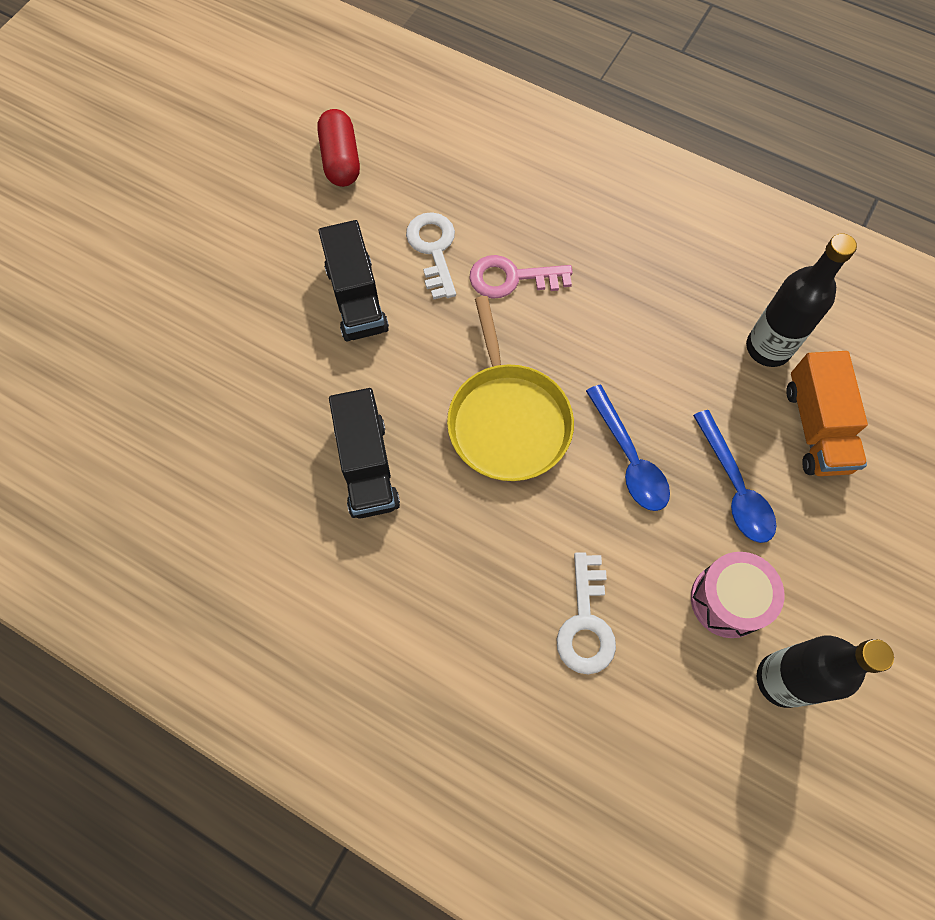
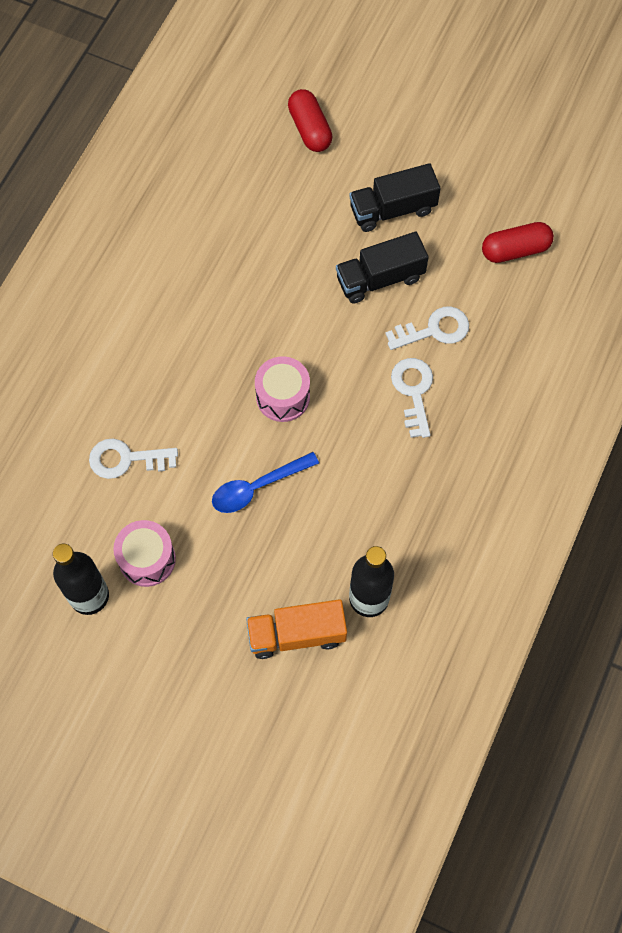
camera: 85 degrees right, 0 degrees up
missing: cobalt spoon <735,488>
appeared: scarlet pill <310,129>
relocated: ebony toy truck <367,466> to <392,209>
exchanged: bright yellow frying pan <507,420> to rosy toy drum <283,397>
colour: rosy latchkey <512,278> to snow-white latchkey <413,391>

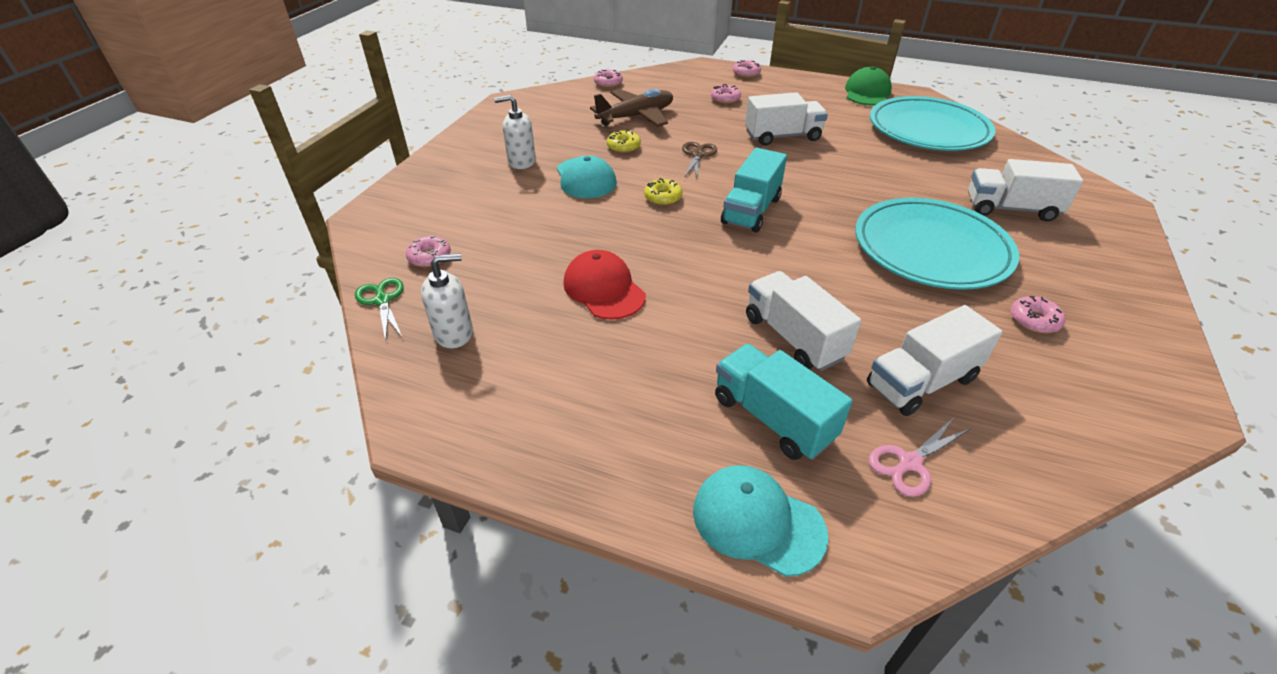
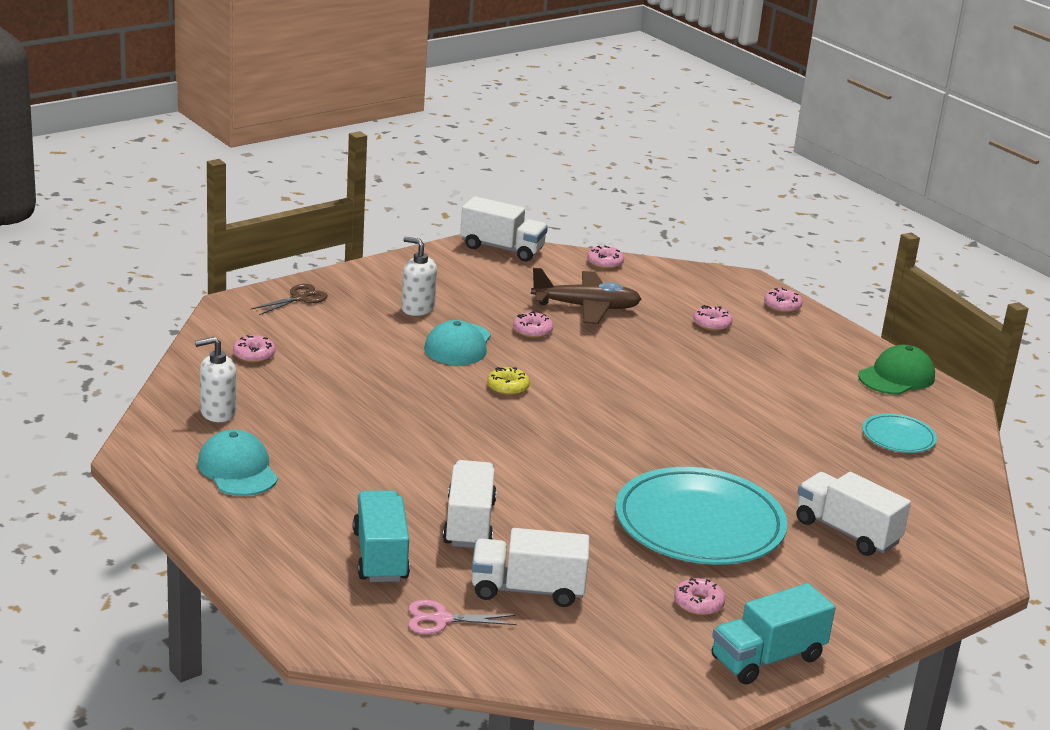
camera: 30 degrees right, 15 degrees down
missing: scarlet cap <604,289>; green pair of scissors <382,300>
relocated: snow-white toy truck <782,136> to <502,248>; dark brown pair of scissors <698,155> to <299,298>; teal toy truck <751,211> to <767,658>; teal cap <757,521> to <237,470>
colour: bright yellow doughnut <623,147> to rosy doughnut <532,331>
spun: snow-white pump bottle <454,333> = <217,412> 150 degrees clockwise
size: teal dinner plate <928,129> = <898,437> x0.47

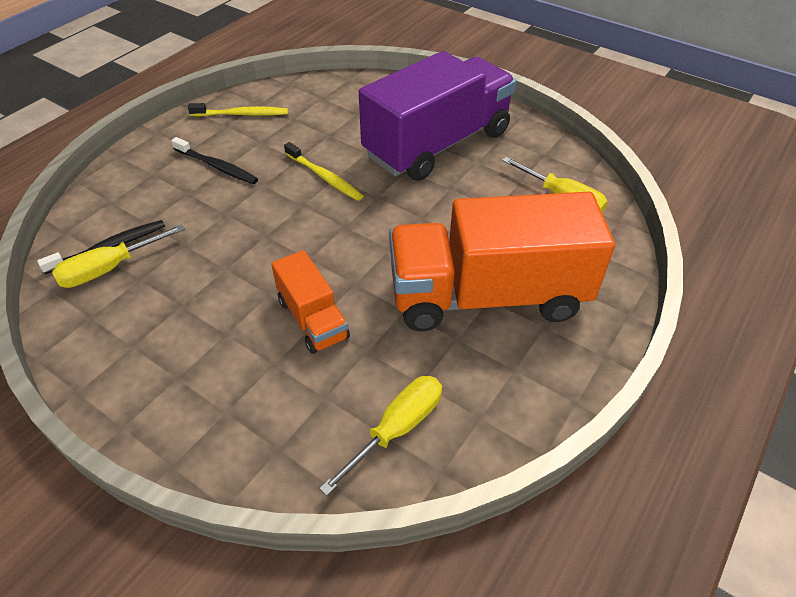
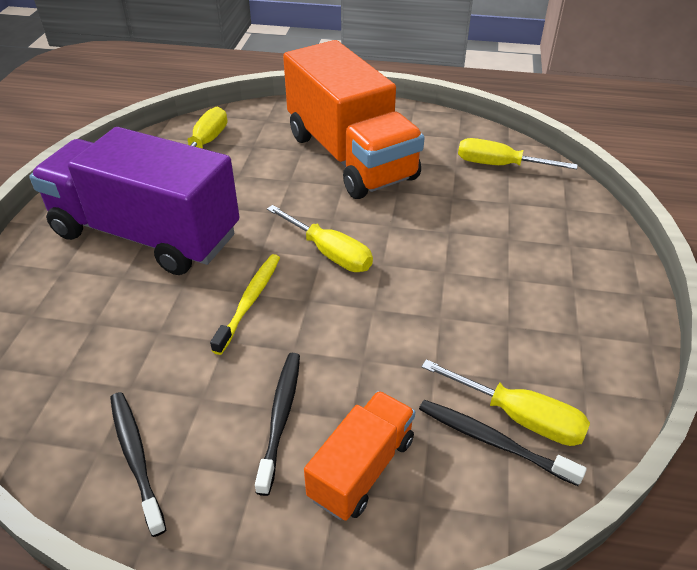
camera: 115 degrees left, 5 degrees down
appeared: bright yellow hand screwdriver <329,253>
relocated: orange toy truck <312,319> to <361,468>
colour: bright yellow toothbrush <242,114> to ebony toothbrush <136,457>

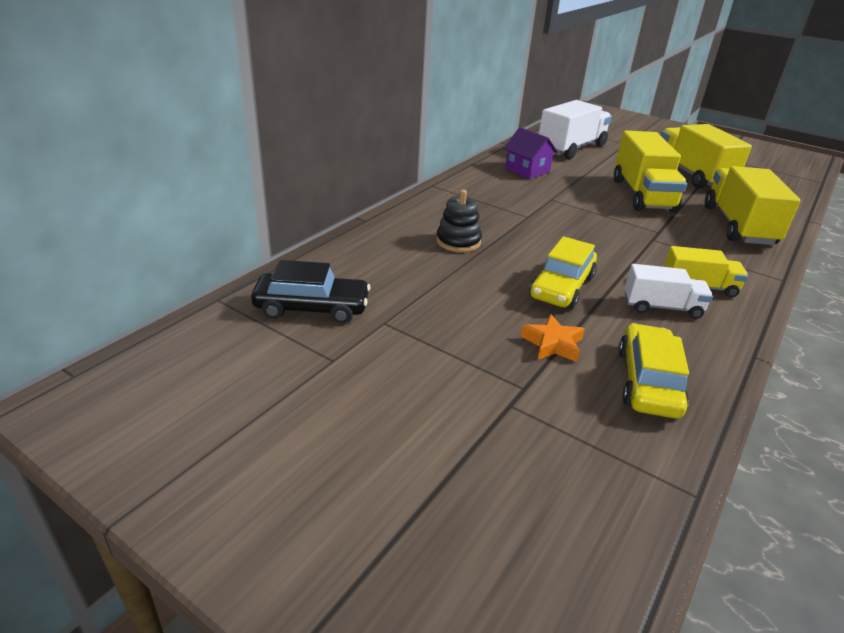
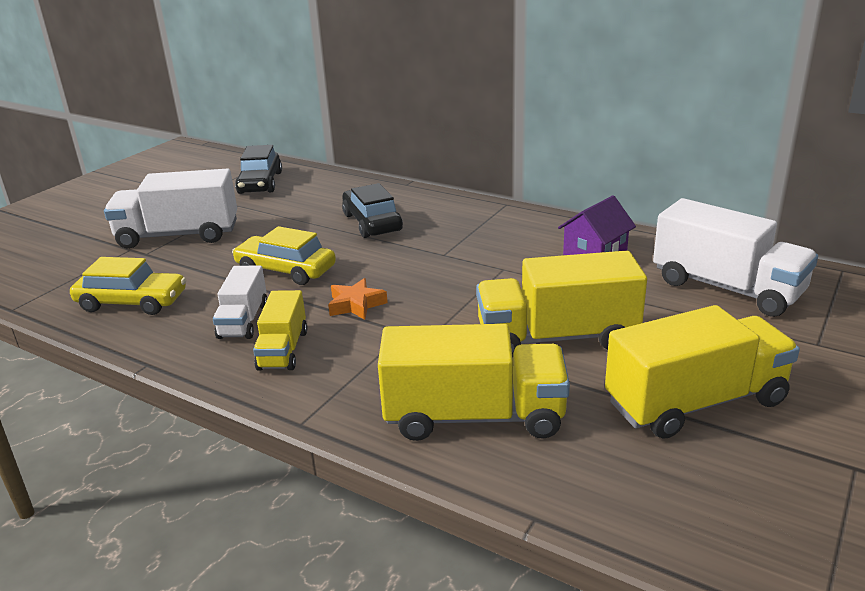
camera: 90 degrees right, 5 degrees down
appeared: snow-white toy truck <178,235>
relocated: orange five-pointed star <552,344> to <356,304>
exchanged: ebony stacking toy <458,241> to ebony automobile <372,222>

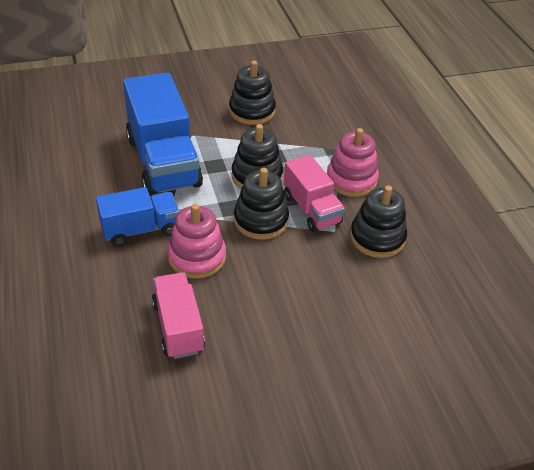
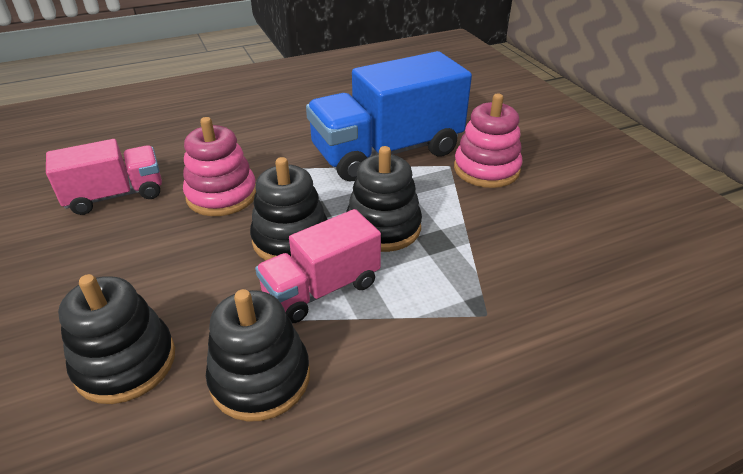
camera: 85 degrees right, 5 degrees down
missing: cobalt toy truck <140,229>
relocated: ebony stacking toy <252,111> to <125,362>; rosy stacking toy <351,180> to <486,169>

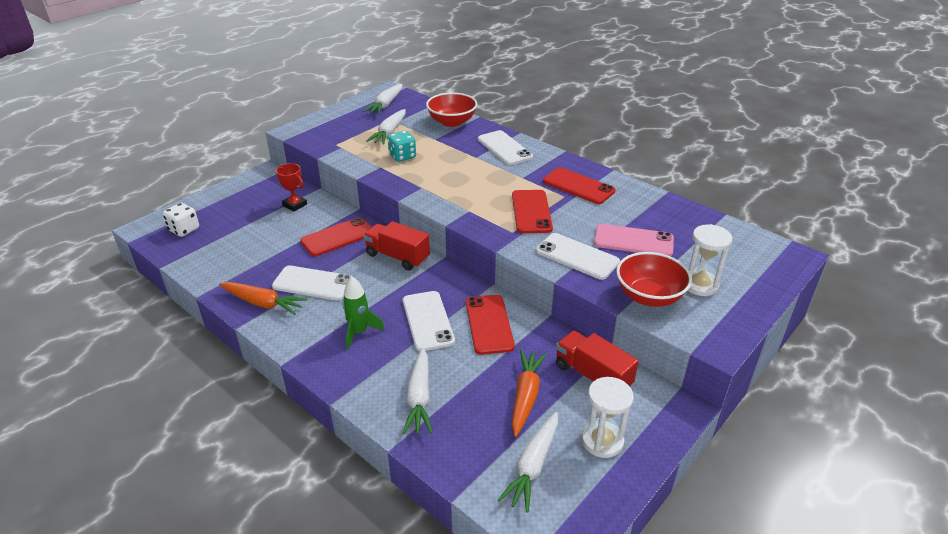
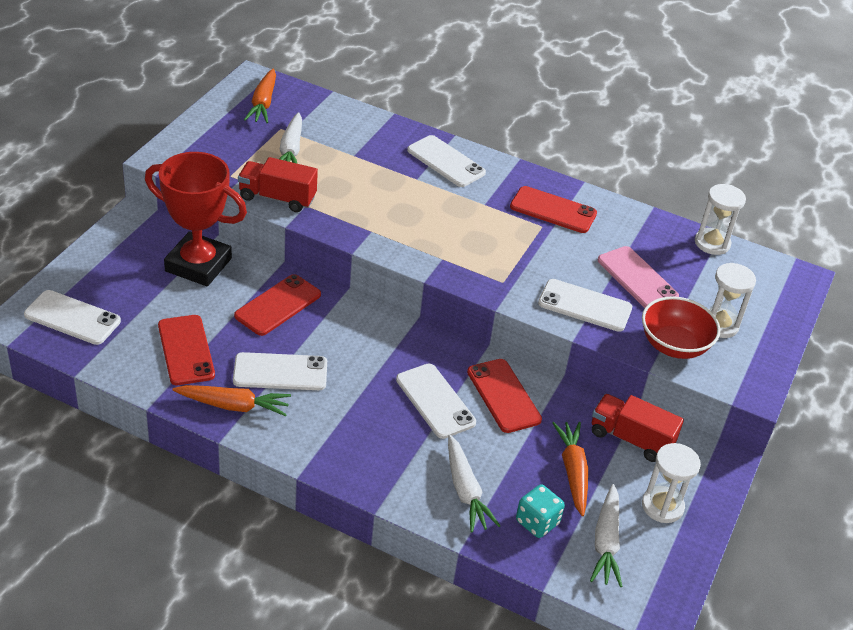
camera: 20 degrees left, 5 degrees up
missing: scarlet serving bowl <452,122>; green spaceship <359,332>
appeared: snow-white sand timer <712,243>
relocated: teal dice <402,156> to <537,522>; scarlet phone <531,212> to <186,350>; scarlet toy truck <397,257> to <277,198>
exchanged: snow-white dice <184,229> to snow-white phone <72,318>
colour: snow-white toy carrot <386,105> to orange toy carrot <263,103>
spun: rosy phone <633,241> = <637,278> 60 degrees clockwise
size: scarlet award cup <295,205> = <198,265> x2.16

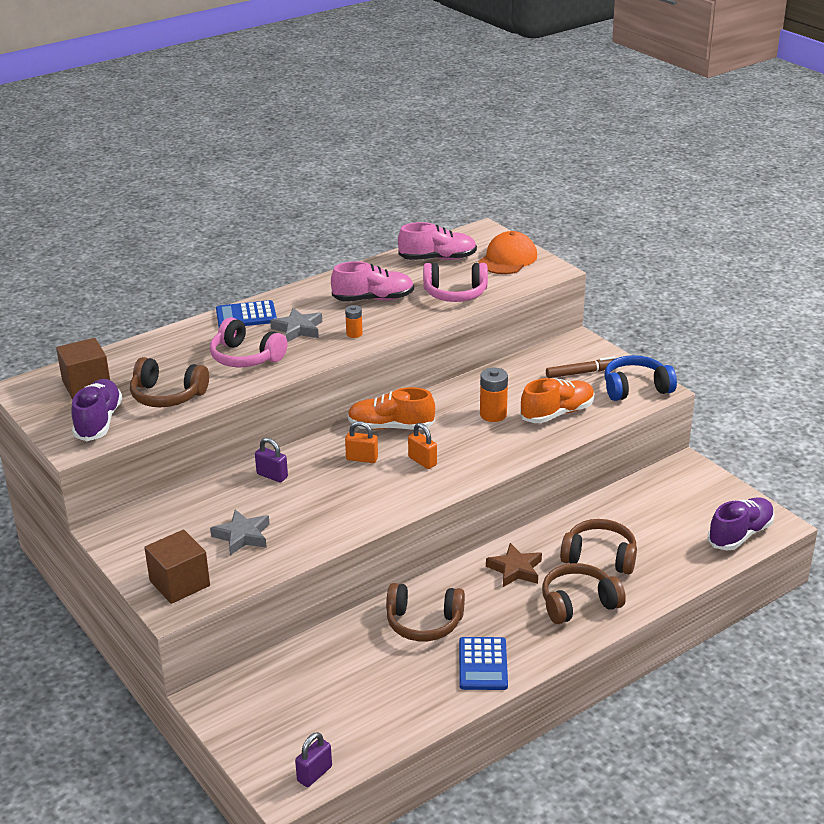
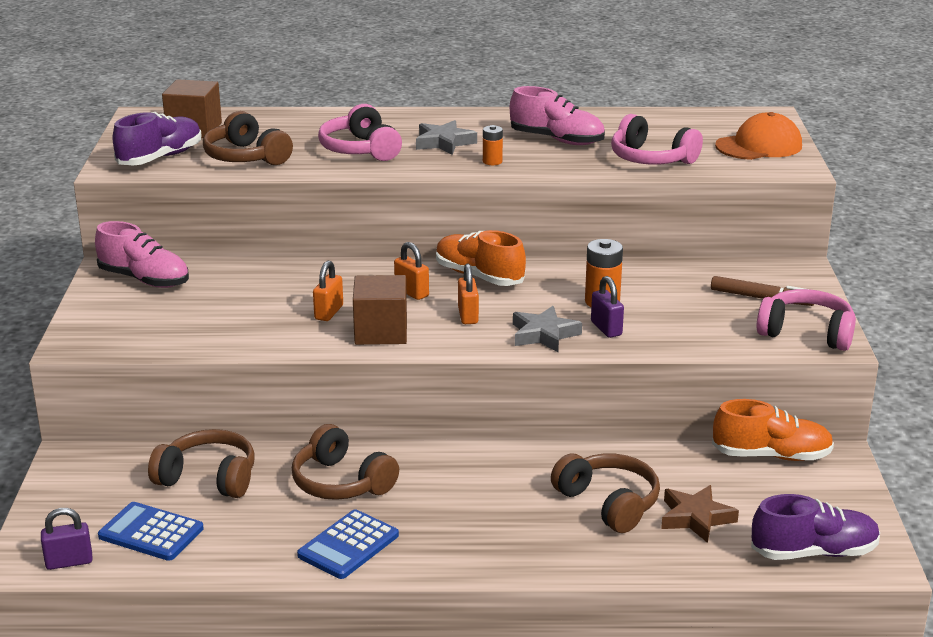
camera: 35 degrees right, 5 degrees down
appeared: orange lock <329,312>
relocated: rosy lace-up shoe <437,259> to <144,280>; cobalt calculator <246,316> to <151,532>; orange lace-up shoe <557,413> to <771,455>; violet lock <272,476> to <606,328>; gray five-pointed star <242,536> to <544,334>; dark brown block <179,583> to <381,332>; dark brown five-pointed star <515,569> to <696,518>; dark brown over-ear headphones <578,603> to <208,478>
colour: cobalt over-ear headphones <636,388> to rosy over-ear headphones <806,333>

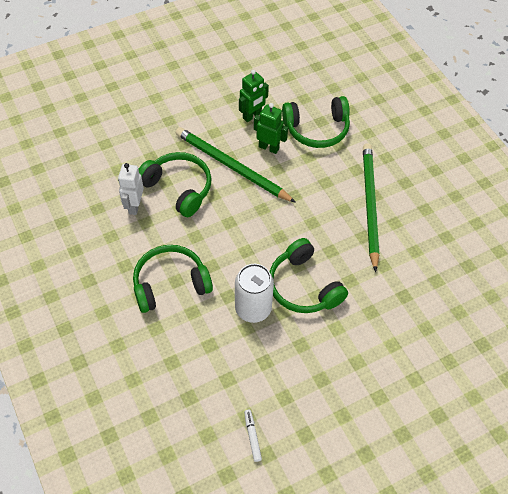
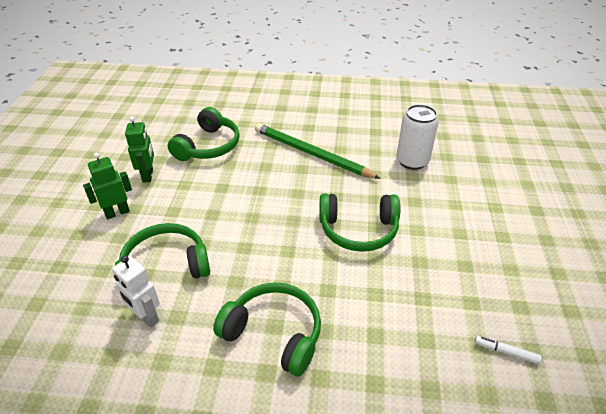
camera: 55 degrees left, 15 degrees down
missing: green wooden pencil <231,166>
relocated: green toy robot <269,147> to <117,213>; snow-white soda can <253,308> to <412,161>
spun: green over-ear headphones <170,284> = <274,333> 105 degrees clockwise

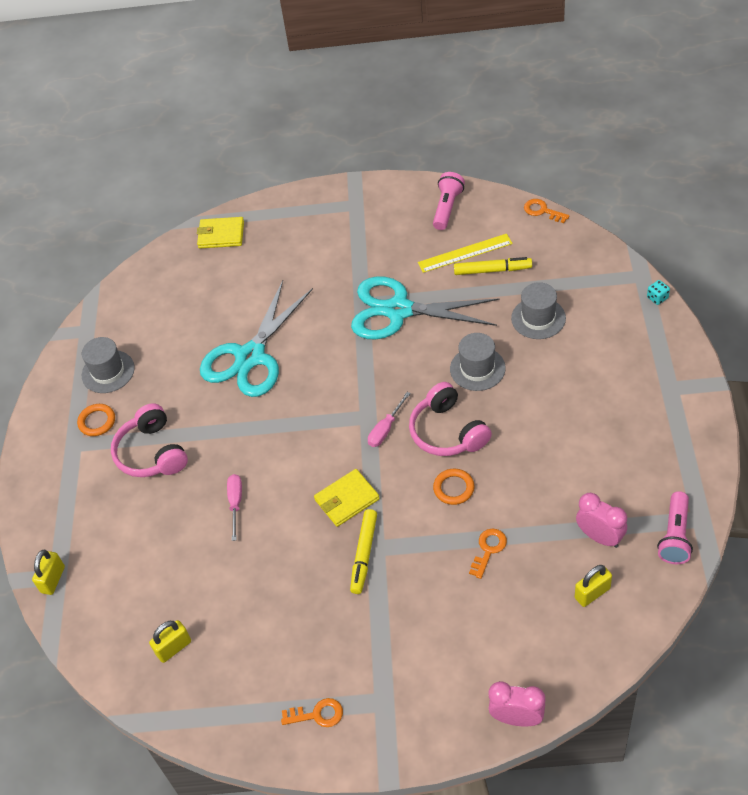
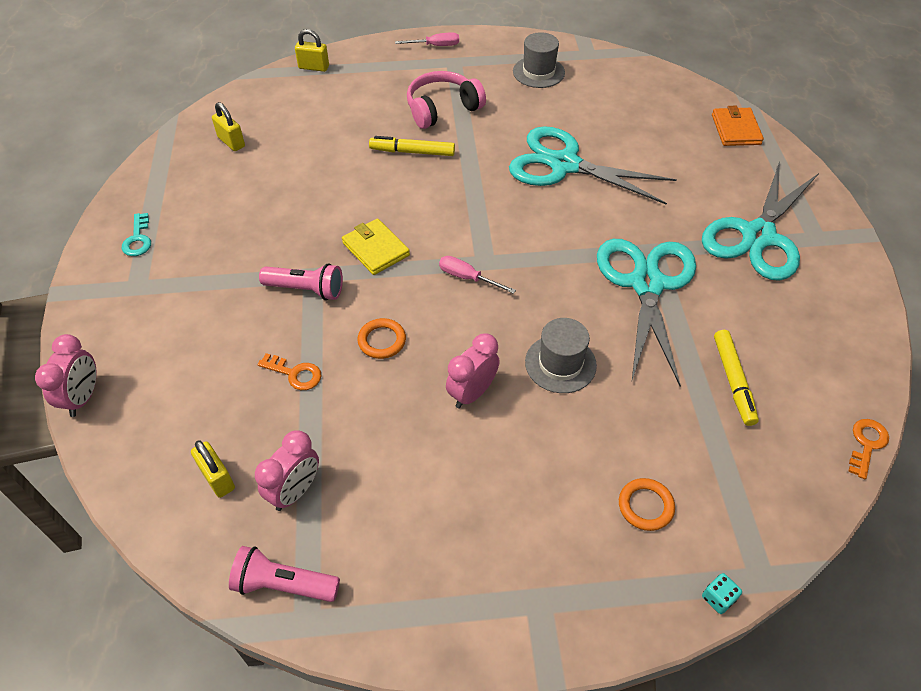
camera: 80 degrees right, 0 degrees up
missing: bright yellow measuring stick <465,253>; gray hat <538,318>; rosy over-ear headphones <447,432>
appeared: teal pair of scissors <758,236>; rosy clock <472,393>
relocated: rosy pocket torch <447,208> to <306,289>; orange hoop <97,421> to <645,506>; rosy hand screwdriver <235,503> to <435,46>; bright yellow felt pen <364,554> to <412,152>
colour: bright yellow card wallet <221,235> to orange card wallet <735,129>; orange latchkey <317,714> to teal latchkey <138,239>

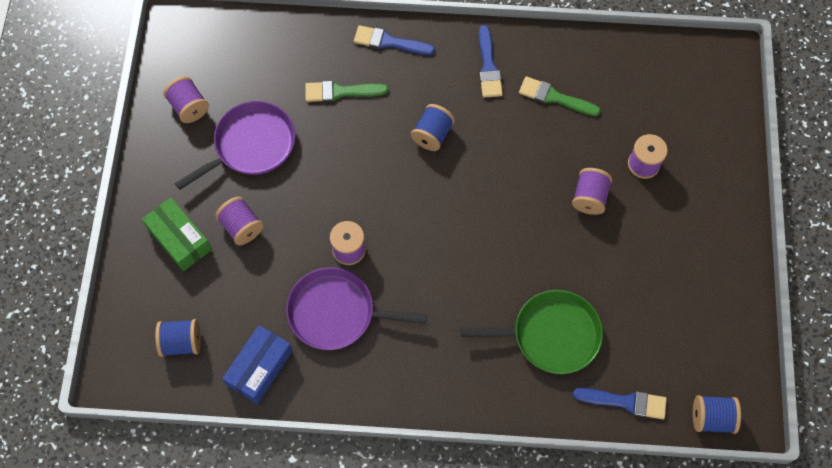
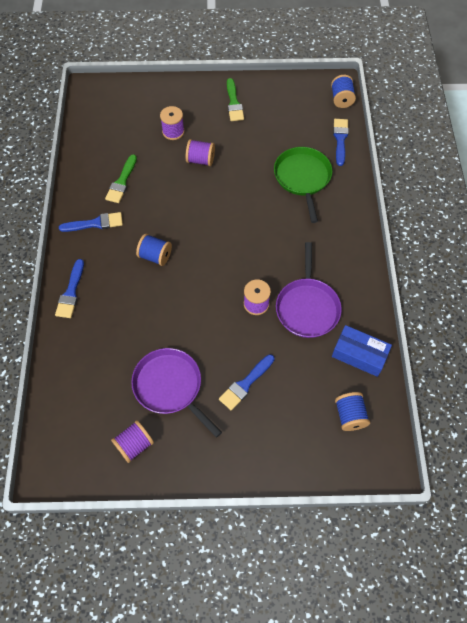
camera: 95 degrees left, 5 degrees down
missing: green parcel <179,239>
relocated: green brush <340,92> to <234,103>
exchanged: violet spool <241,227> to cobalt brush <245,384>

